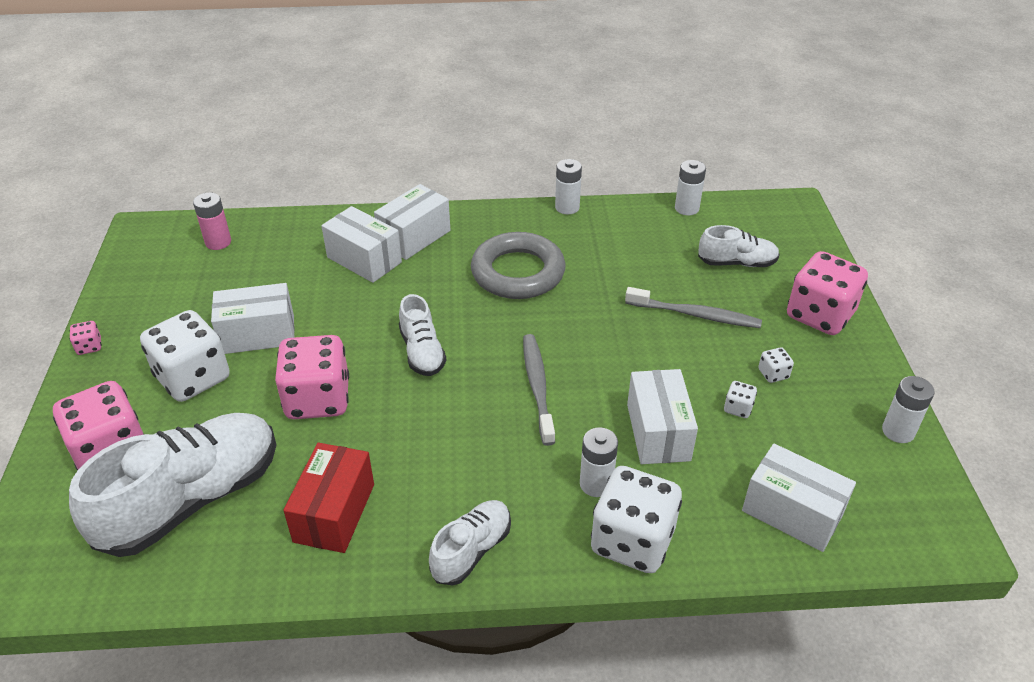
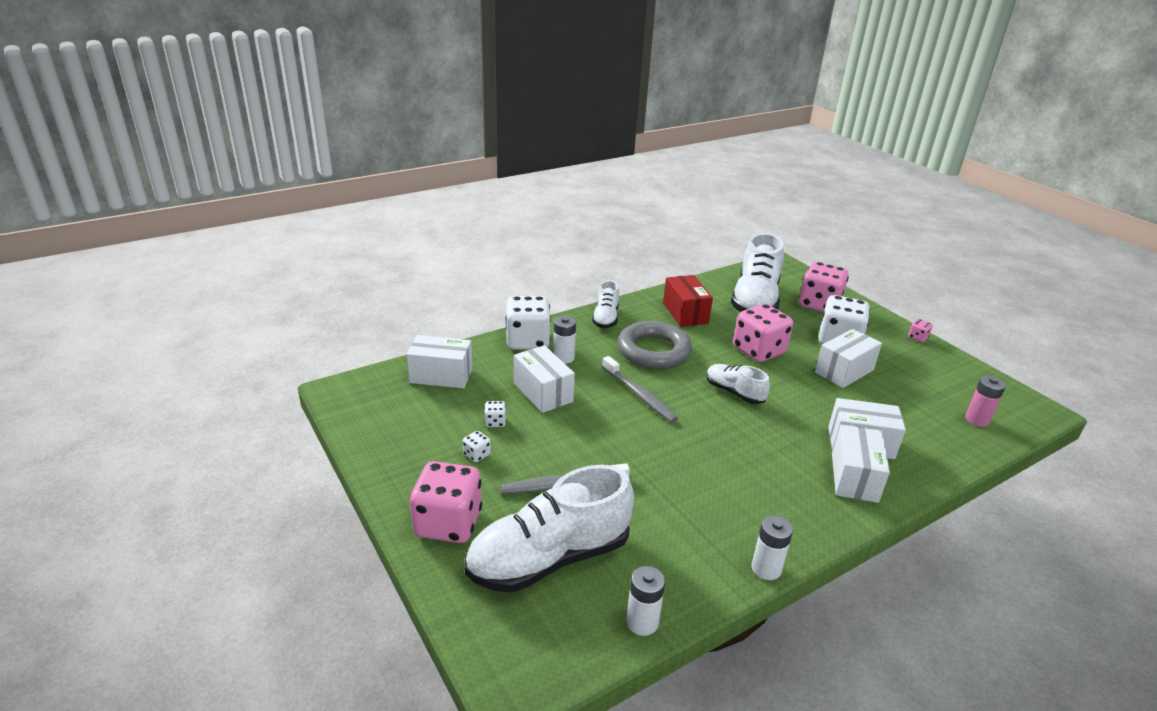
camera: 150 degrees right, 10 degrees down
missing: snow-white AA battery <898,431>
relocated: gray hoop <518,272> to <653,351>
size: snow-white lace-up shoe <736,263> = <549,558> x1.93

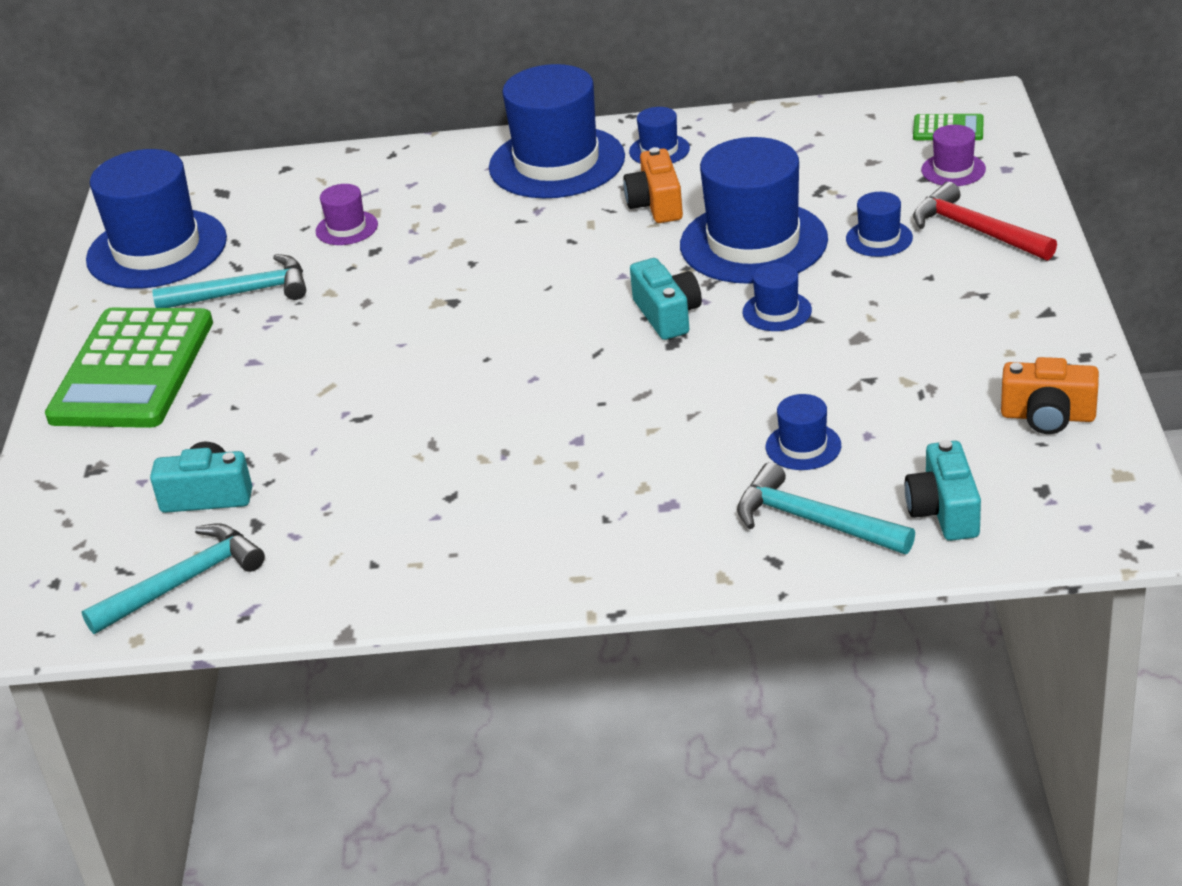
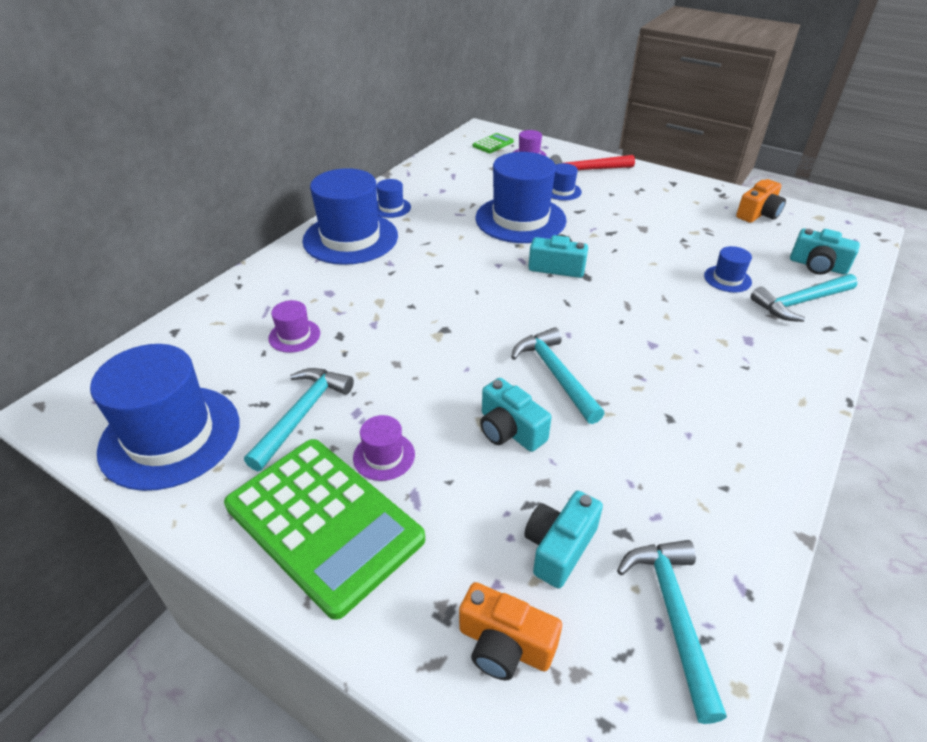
camera: 60 degrees left, 5 degrees up
missing: cobalt hat <777,311>
appeared: teal claw hammer <555,375>; teal compact camera <510,430>; violet hat <384,456>
relocated: orange compact camera <656,204> to <504,645>

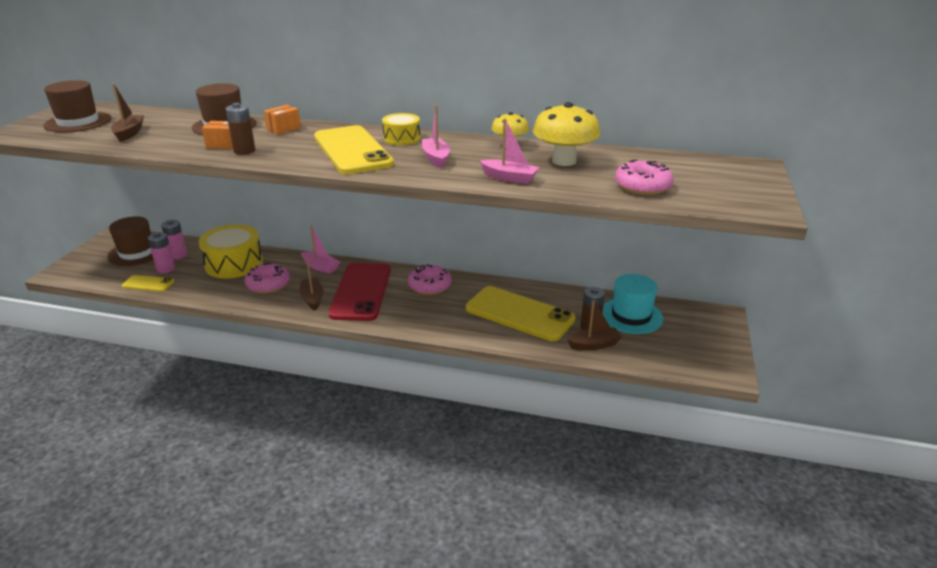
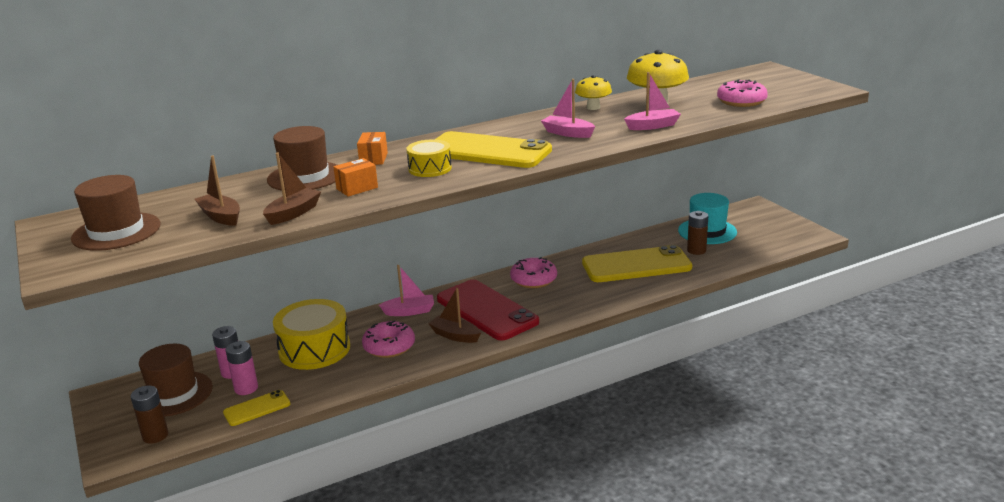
camera: 40 degrees left, 5 degrees down
relocated: dark brown AA battery <244,151> to <155,436>; bright yellow toy drum <401,138> to <430,168>; dark brown boat <594,345> to <293,213>

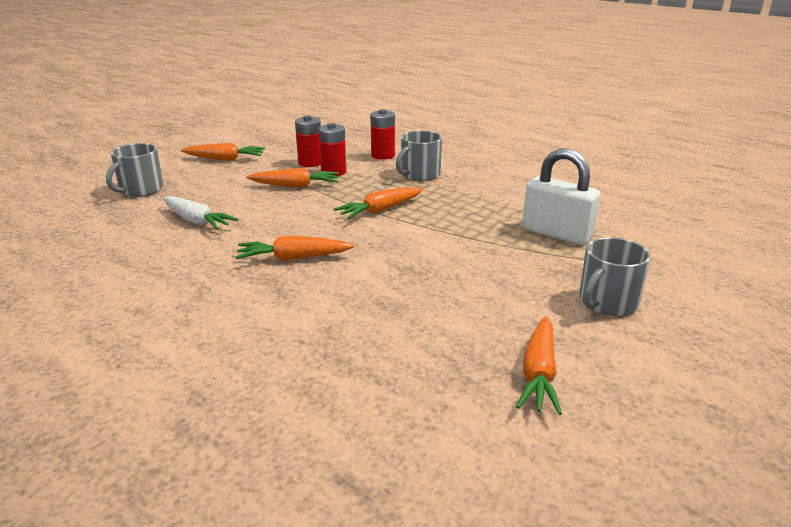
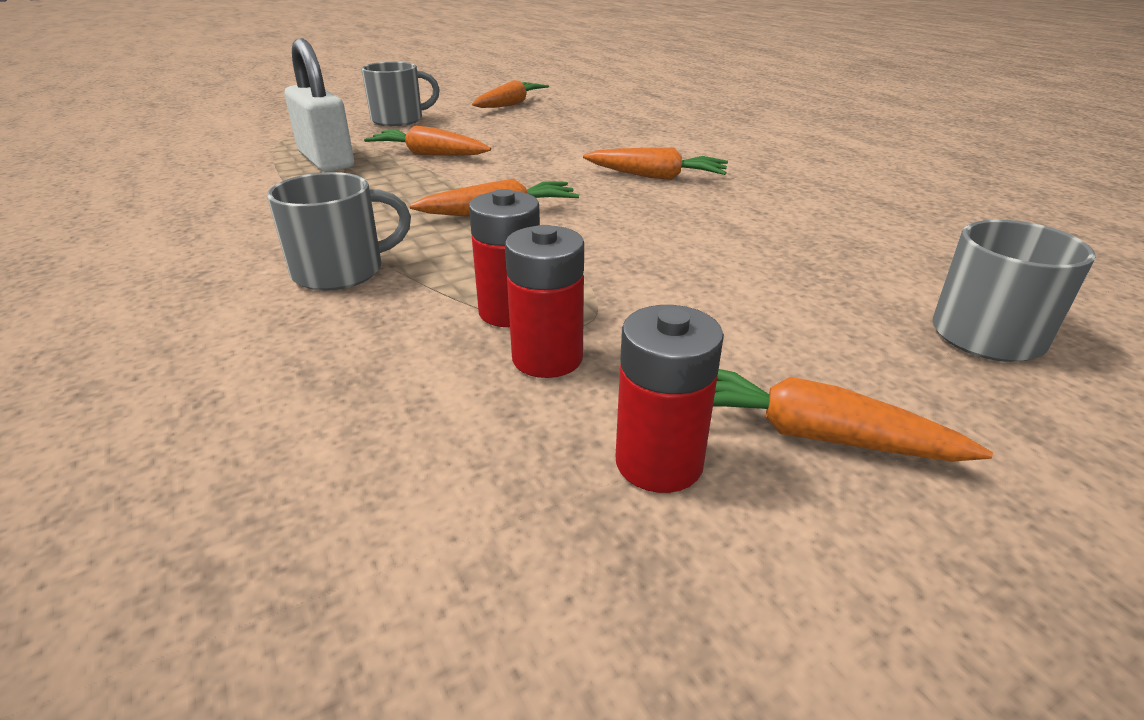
camera: 160 degrees left, 5 degrees up
missing: snow-white toy carrot <196,221>
relocated: scarlet AA battery <383,155> to <659,462>; orange toy carrot <295,186> to <429,155>

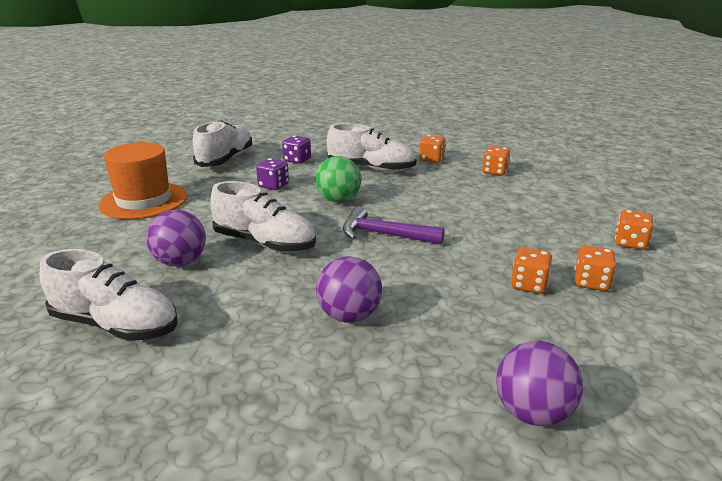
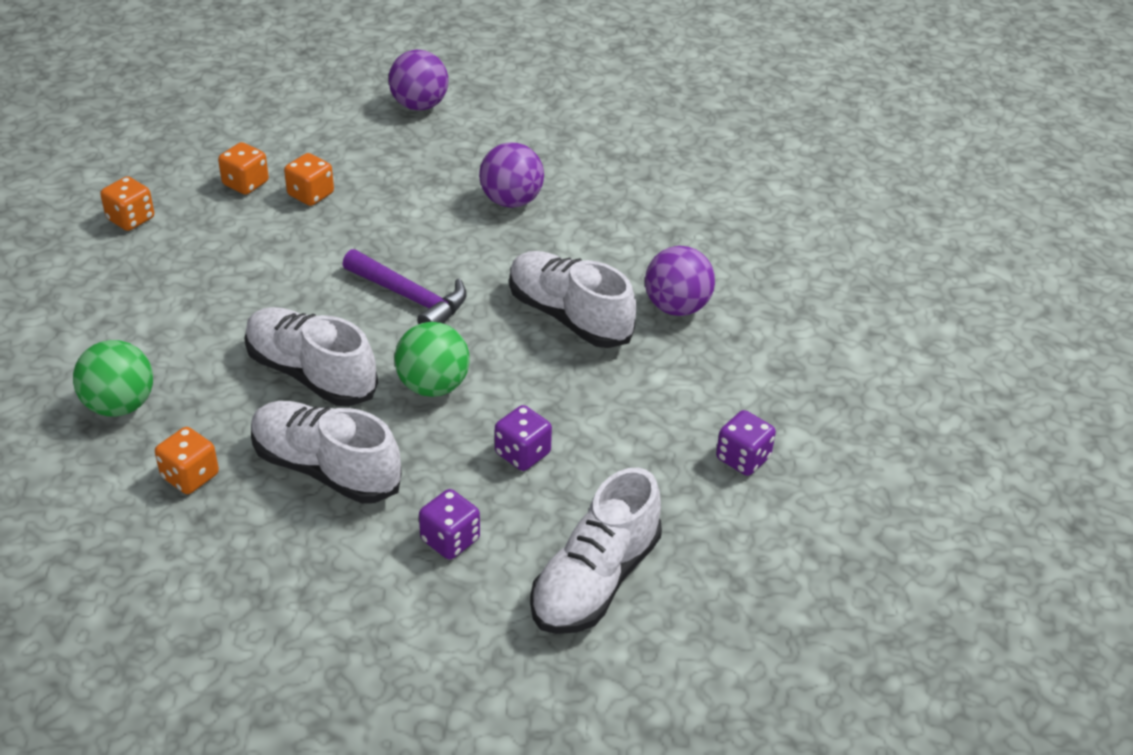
camera: 165 degrees left, 15 degrees up
relocated: snow-white lace-up shoe <115,325> to <311,374>
exchanged: orange hat <144,200> to violet dice <743,458>; orange dice <494,172> to green ball <120,405>

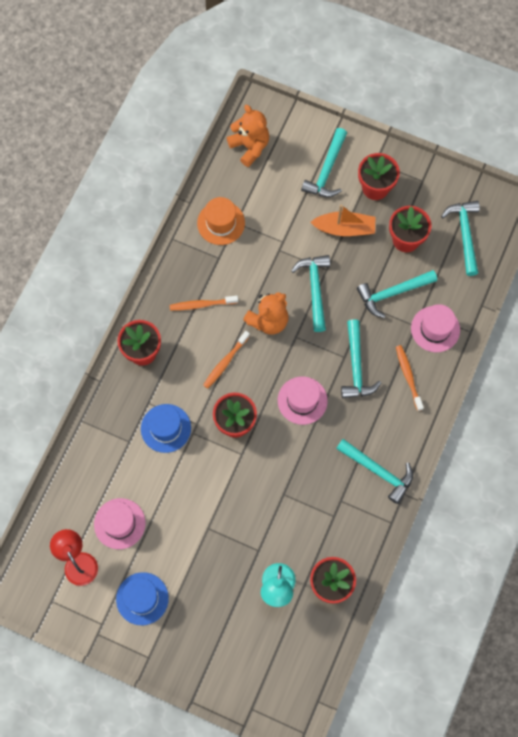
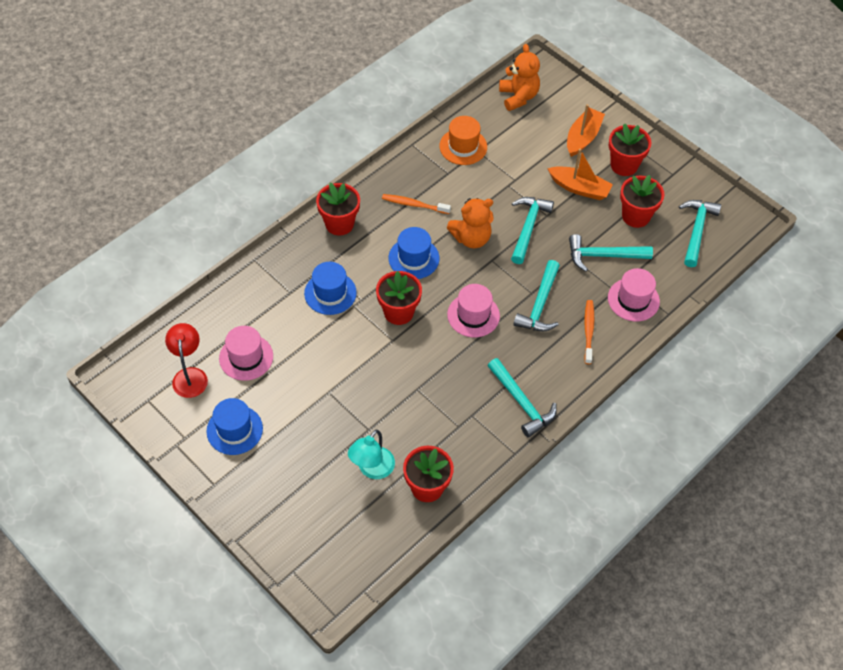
camera: 20 degrees right, 15 degrees down
exchanged: teal claw hammer <326,171> to orange boat <583,137>; orange toothbrush <225,362> to cobalt hat <414,258>

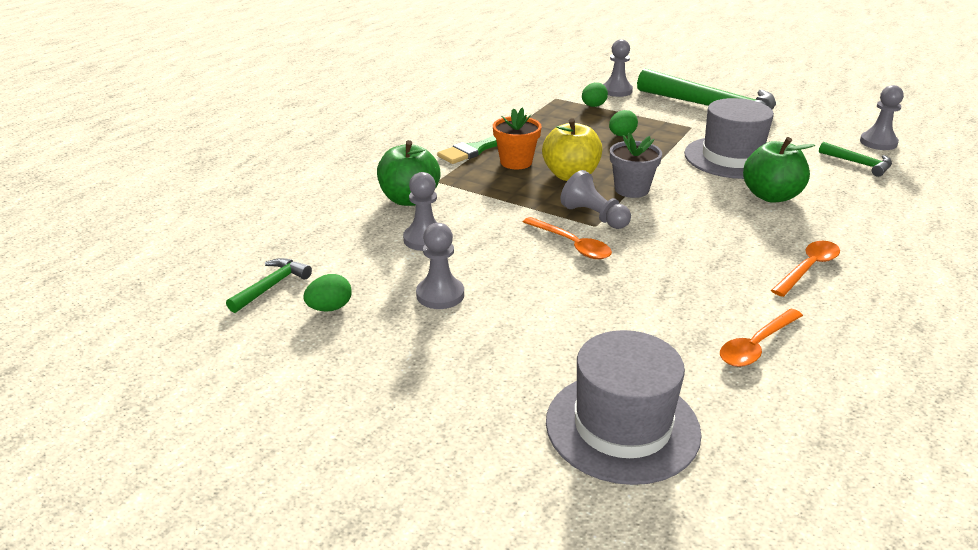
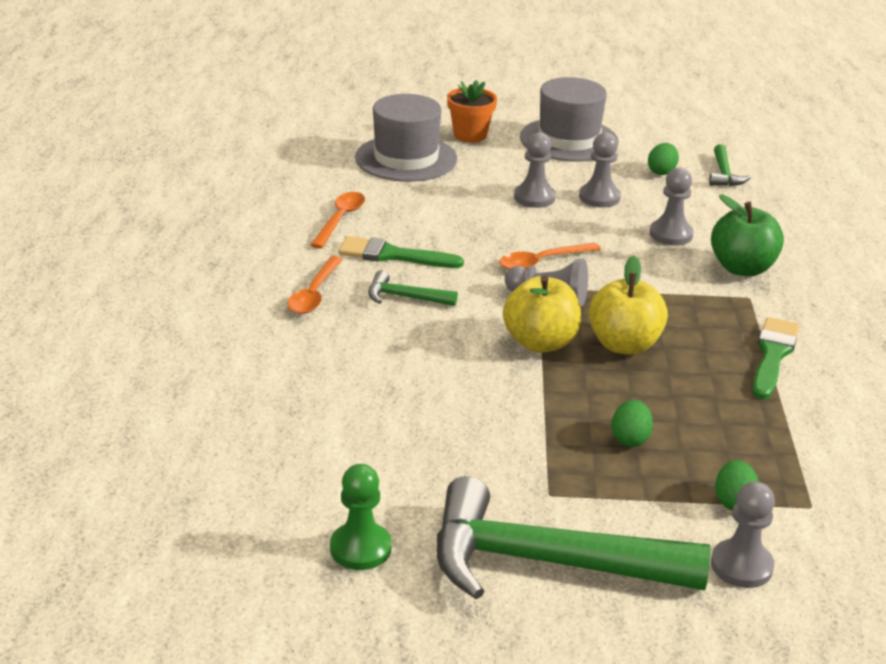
camera: 150 degrees right, 0 degrees up
missing: green apple <771,196>
appeared: green brush <393,255>; green game pawn <360,548>
relocated: gray game pawn <878,142> to <534,197>; gray hat <731,158> to <569,140>; orange plant pot <516,162> to <470,135>; green claw hammer <859,164> to <404,297>
exchanged: gray plant pot <631,189> to bright yellow apple <540,343>
spun: orange spoon <571,245> = <542,262> 45 degrees counterclockwise

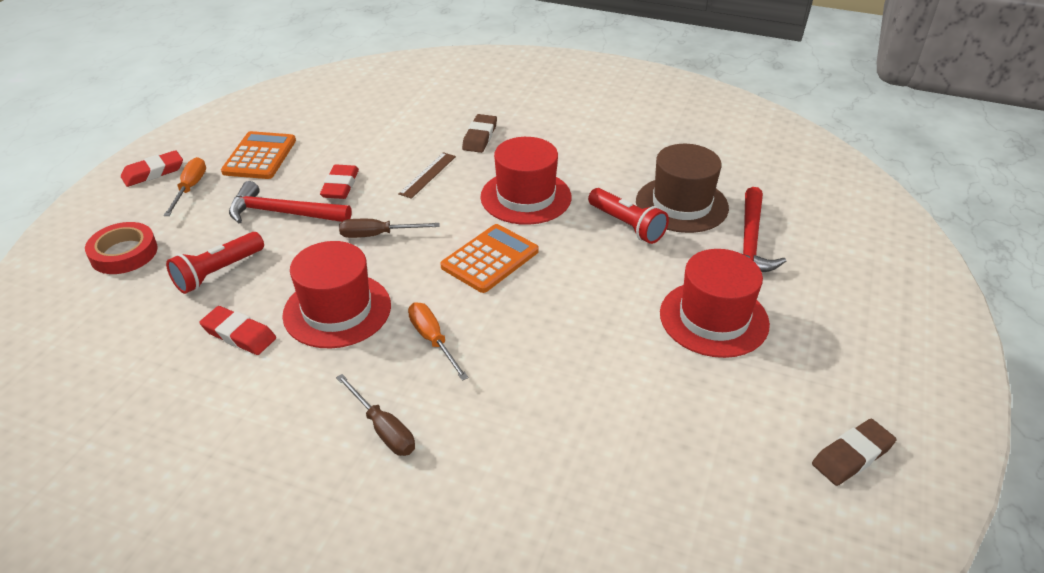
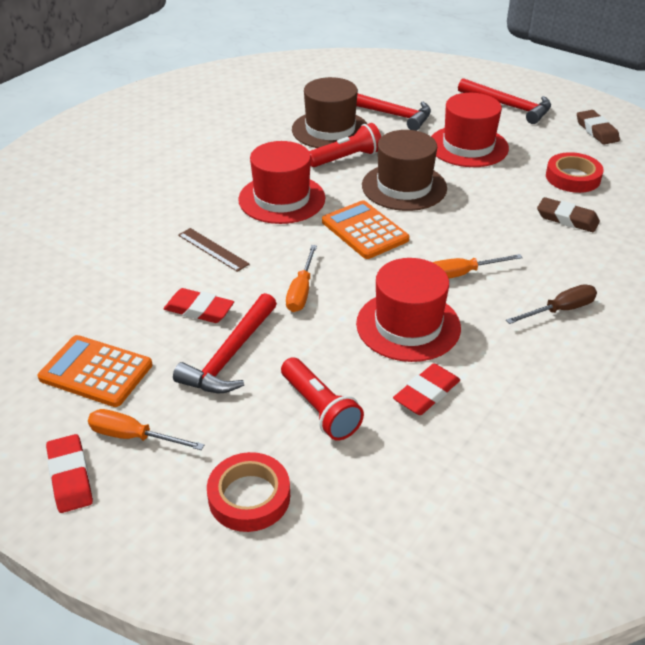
camera: 75 degrees left, 0 degrees up
appeared: scarlet claw hammer <508,106>; dark brown hat <404,187>; scarlet tape <573,177>
relocated: dark brown eraser <480,137> to <567,219>
colour: dark brown hand screwdriver <377,235> to orange hand screwdriver <301,291>

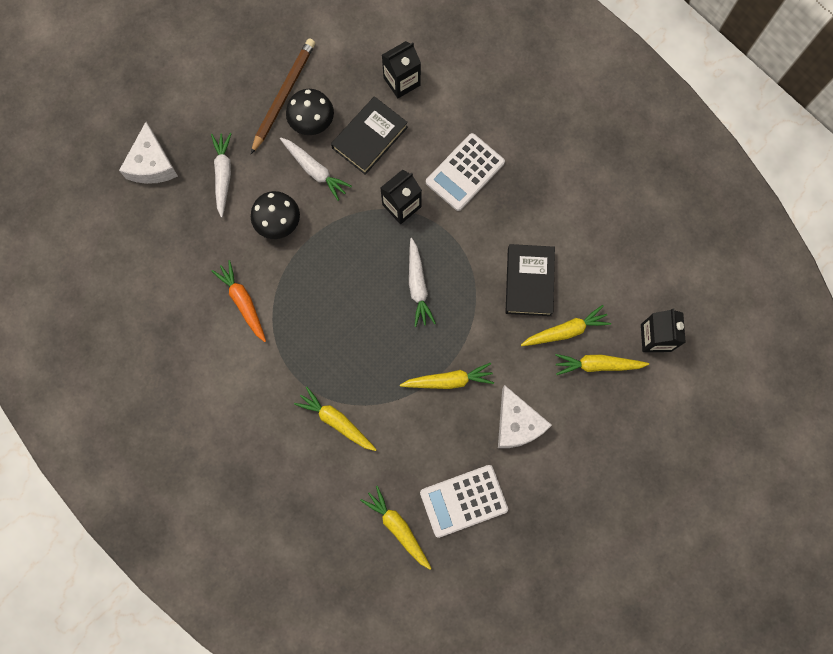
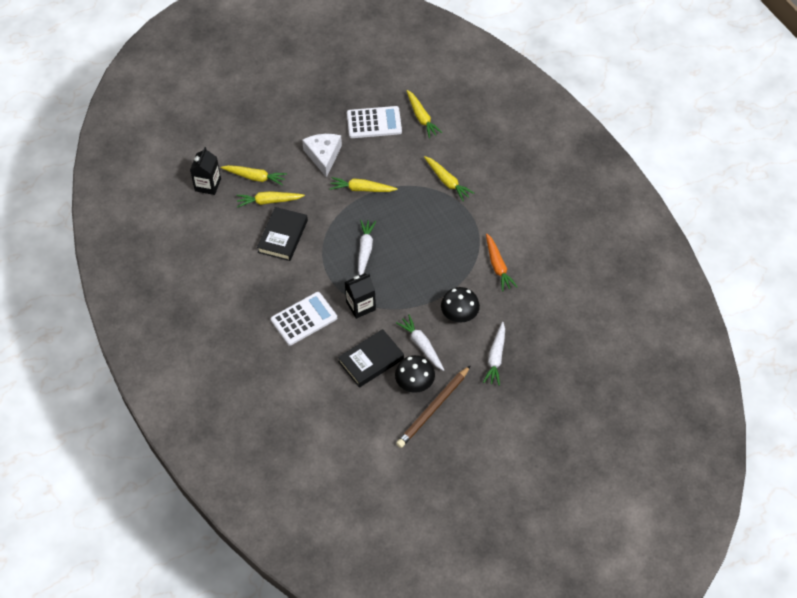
camera: 165 degrees left, 20 degrees down
missing: ebony carton <402,81>; snow-white cheese <152,164>

